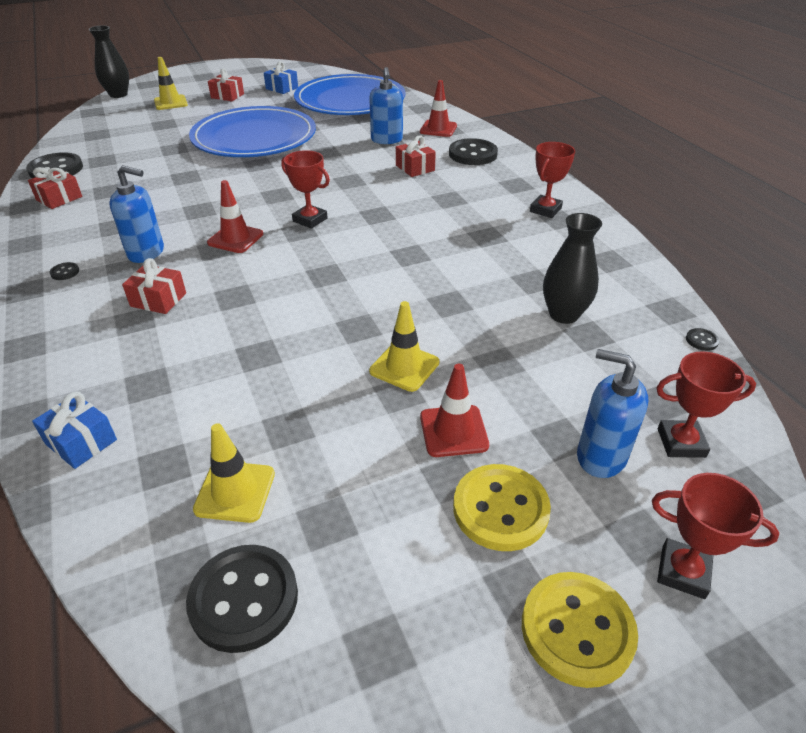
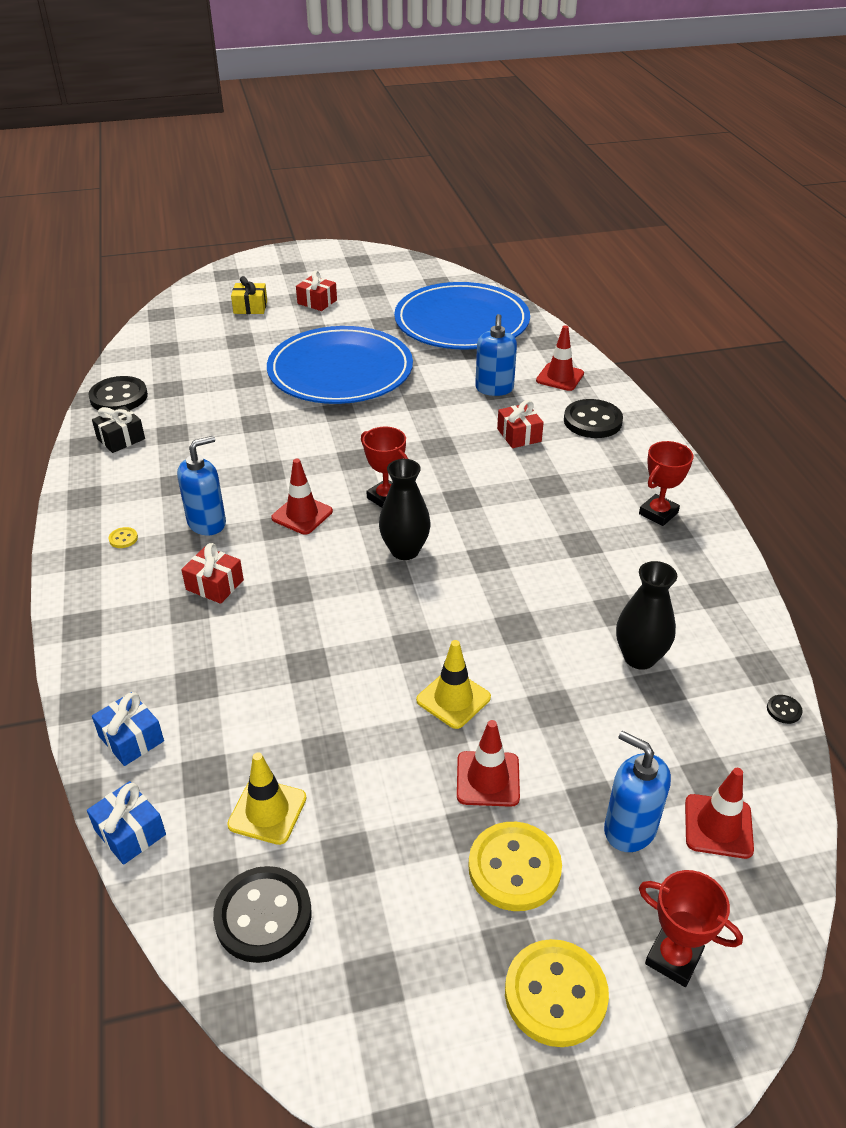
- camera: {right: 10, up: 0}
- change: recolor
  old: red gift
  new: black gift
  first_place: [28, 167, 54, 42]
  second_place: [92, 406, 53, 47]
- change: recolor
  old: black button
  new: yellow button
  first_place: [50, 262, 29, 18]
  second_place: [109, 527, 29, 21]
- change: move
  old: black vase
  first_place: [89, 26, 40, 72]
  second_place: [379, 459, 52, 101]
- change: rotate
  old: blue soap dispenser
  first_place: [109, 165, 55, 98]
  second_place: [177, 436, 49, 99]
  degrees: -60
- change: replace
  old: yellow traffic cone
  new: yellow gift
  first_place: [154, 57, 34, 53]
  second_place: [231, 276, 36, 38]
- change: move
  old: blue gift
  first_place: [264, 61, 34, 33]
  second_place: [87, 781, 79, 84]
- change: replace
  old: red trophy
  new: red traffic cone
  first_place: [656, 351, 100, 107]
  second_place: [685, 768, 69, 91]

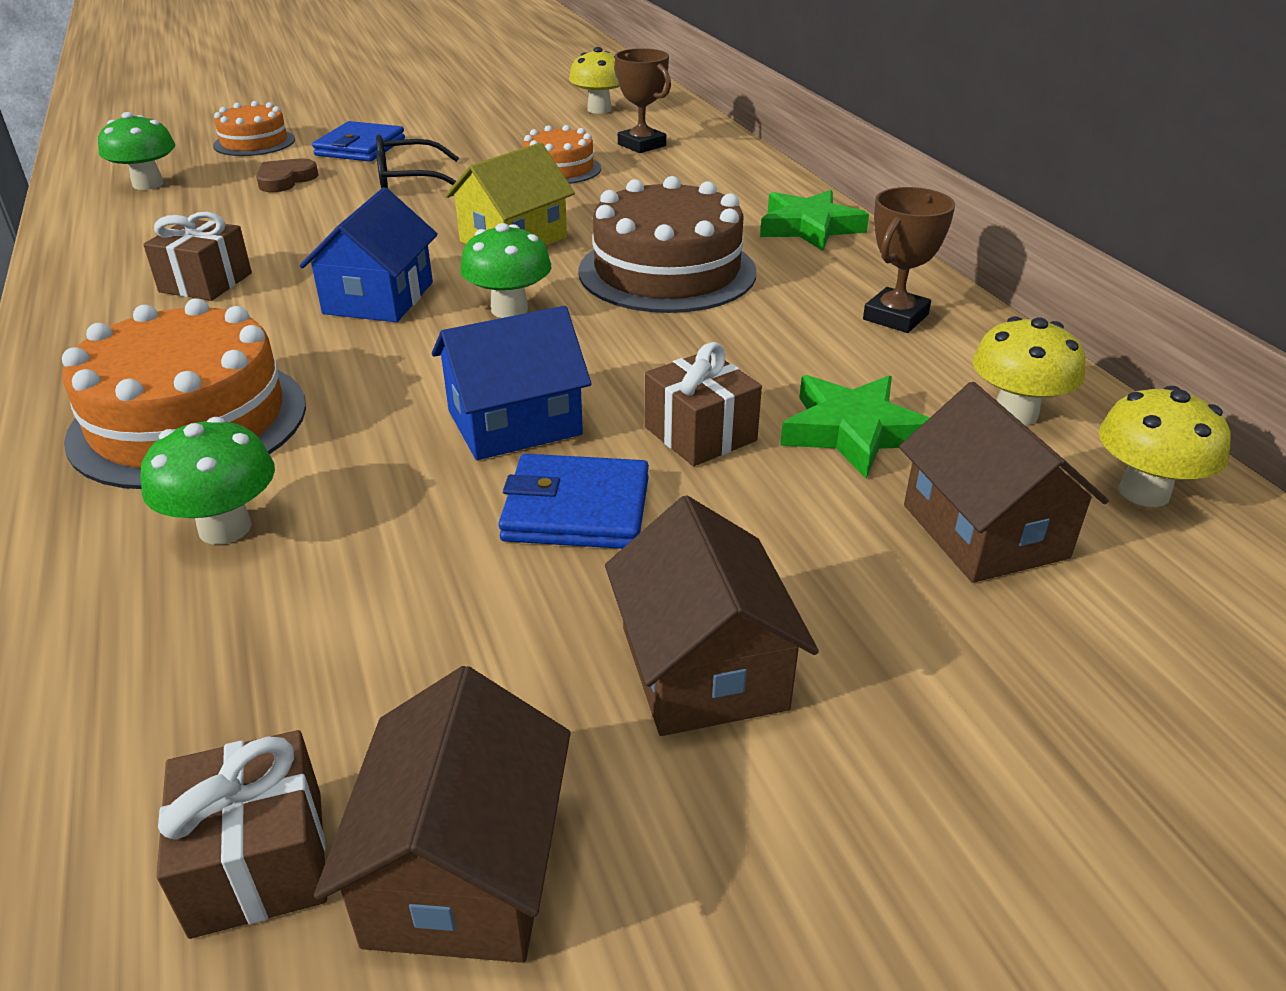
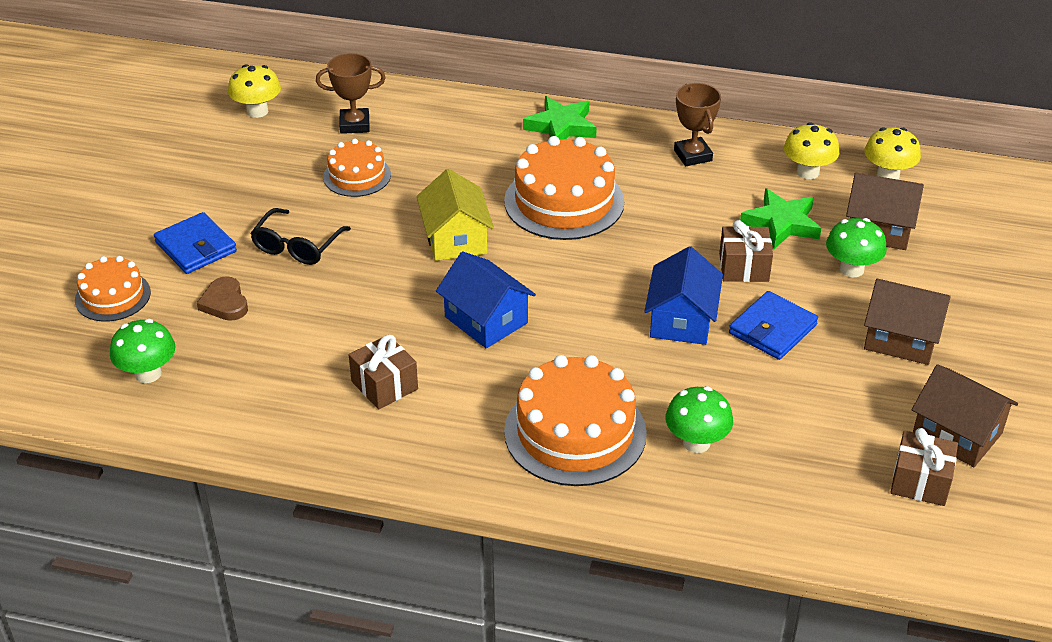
- camera: {right: -55, up: 5}
- change: move
  old: green mushroom
  first_place: [460, 223, 91, 95]
  second_place: [826, 218, 61, 59]
- change: recolor
  old: brown cake
  new: orange cake
  first_place: [578, 176, 178, 137]
  second_place: [504, 136, 120, 104]

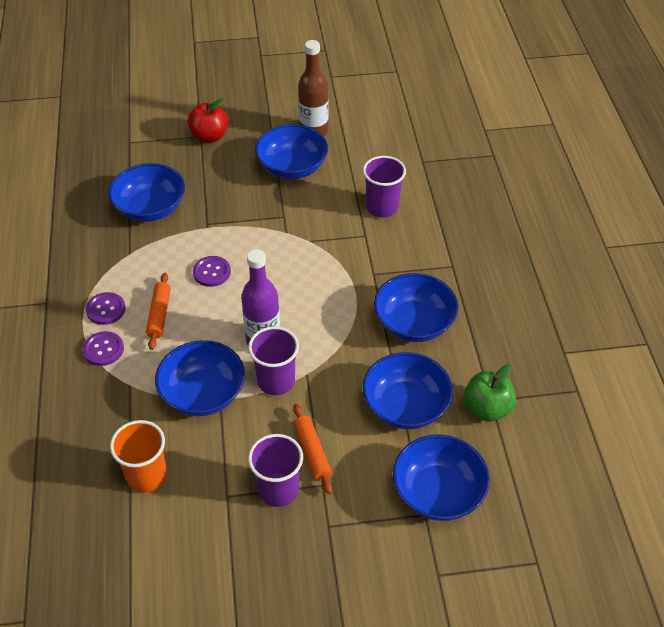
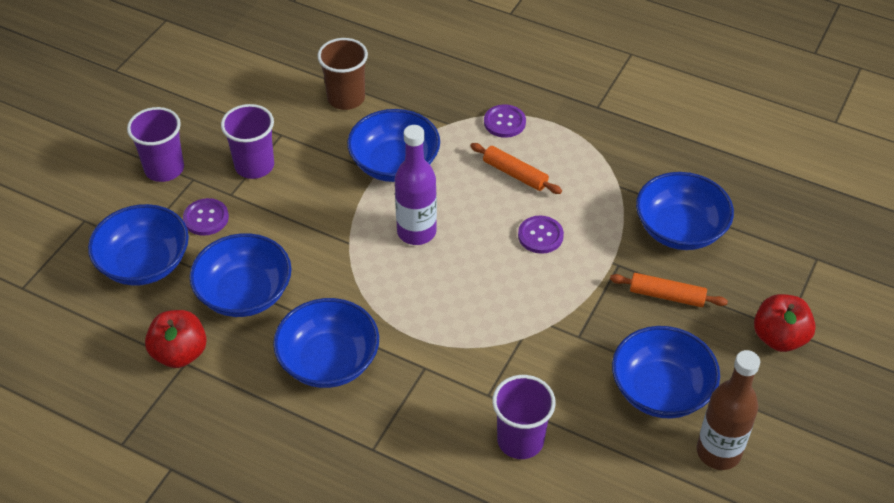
- camera: {right: 125, up: 0}
- change: move
  old: purple button
  first_place: [86, 292, 40, 33]
  second_place: [183, 198, 46, 38]
- change: recolor
  old: orange cup
  new: brown cup
  first_place: [110, 420, 57, 73]
  second_place: [317, 38, 51, 72]
- change: move
  old: purple cup
  first_place: [248, 326, 51, 69]
  second_place: [127, 107, 57, 75]
- change: move
  old: orange rolling pin
  first_place: [293, 404, 40, 90]
  second_place: [610, 273, 118, 34]
- change: recolor
  old: green apple
  new: red apple
  first_place: [464, 364, 52, 57]
  second_place: [145, 310, 62, 58]

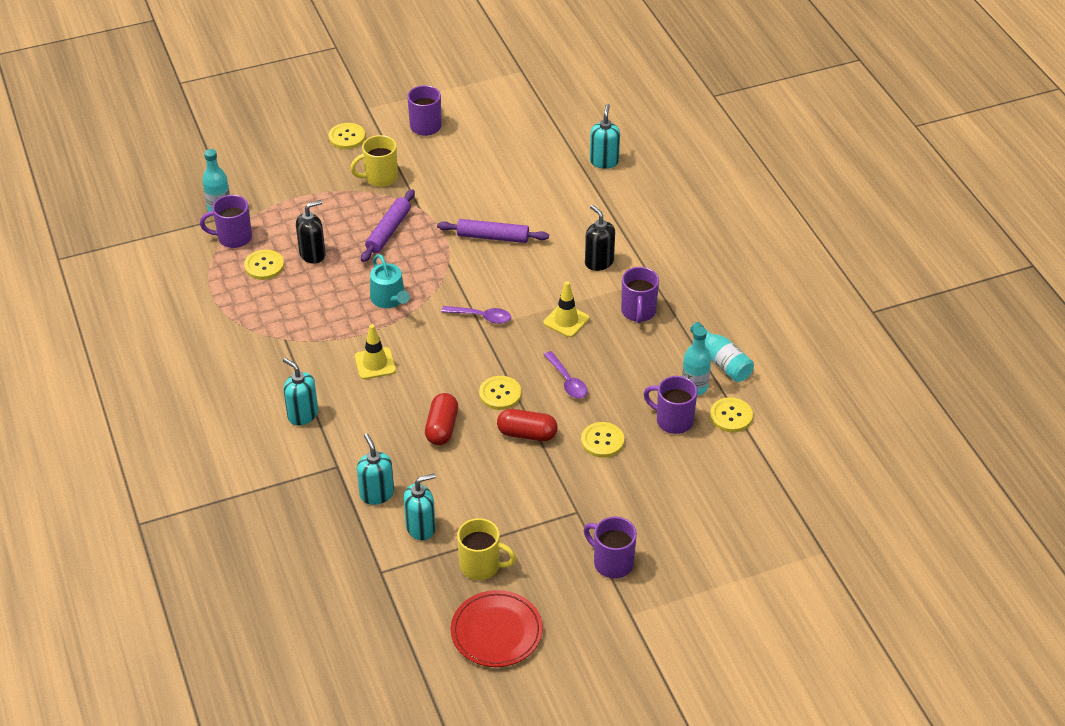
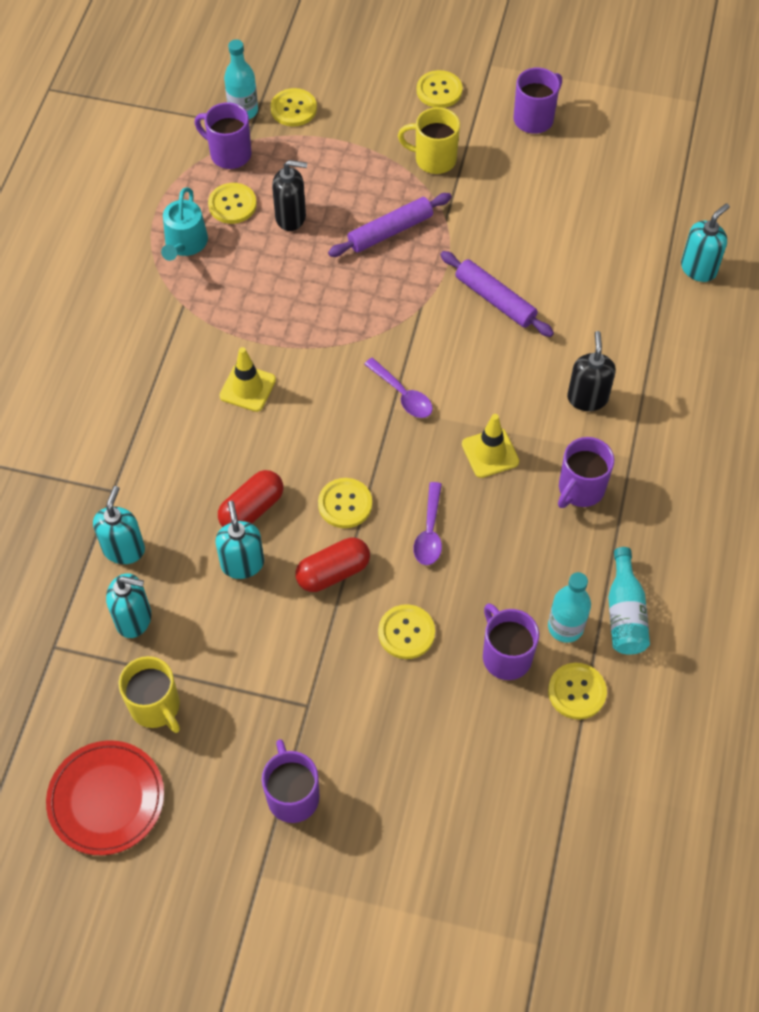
- camera: {right: 35, up: 15}
- change: move
  old: turquoise soap dispenser
  first_place: [283, 358, 35, 67]
  second_place: [215, 501, 49, 78]
- change: move
  old: turquoise watering can
  first_place: [370, 254, 40, 54]
  second_place: [161, 187, 47, 74]
- change: rotate
  old: red capsule
  first_place: [497, 409, 61, 32]
  second_place: [296, 537, 74, 55]
  degrees: -75
- change: insert
  new: yellow button
  second_place: [270, 88, 47, 39]

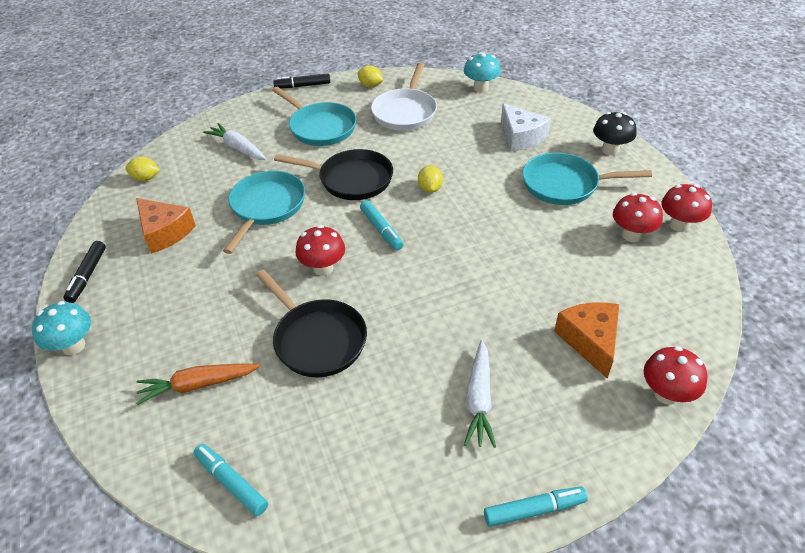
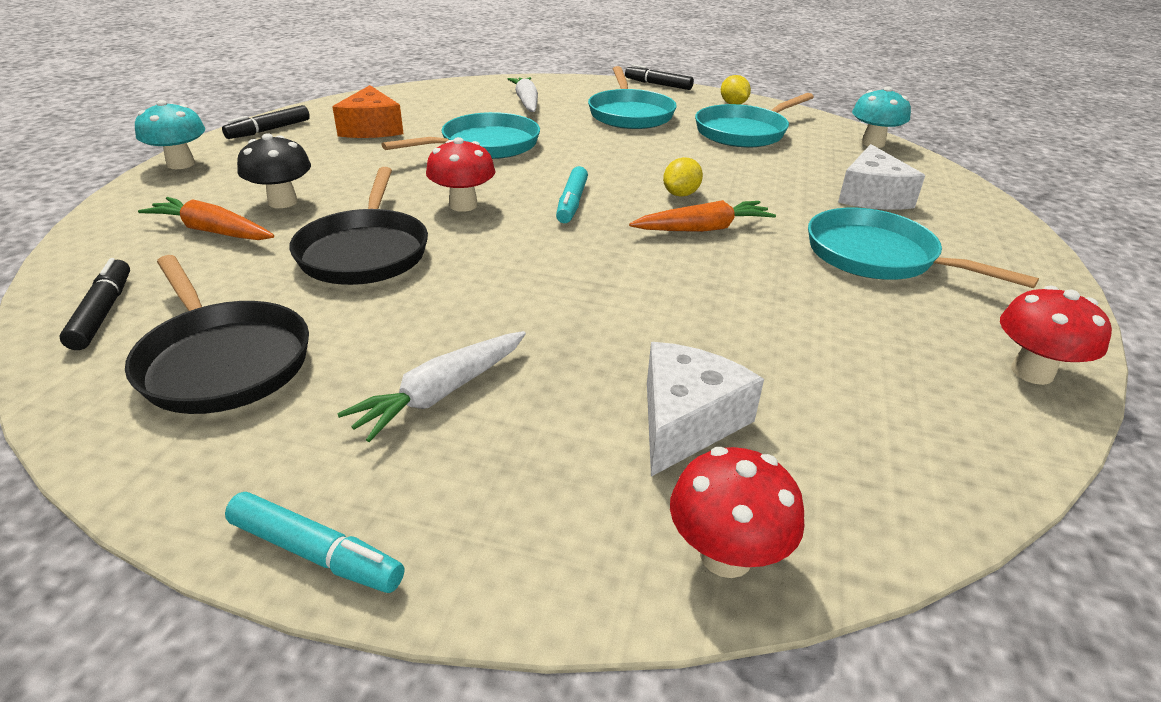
- camera: {right: 35, up: -10}
- change: delete
  old: yellow lemon
  first_place: [126, 156, 34, 25]
- change: recolor
  old: turquoise marker
  new: black marker
  first_place: [193, 444, 75, 72]
  second_place: [59, 258, 71, 92]
- change: move
  old: black pan
  first_place: [274, 149, 119, 51]
  second_place: [125, 255, 184, 159]
- change: recolor
  old: white pan
  new: turquoise pan
  first_place: [371, 63, 66, 68]
  second_place: [695, 93, 119, 54]
- change: recolor
  old: orange cheese
  new: white cheese
  first_place: [554, 302, 65, 76]
  second_place: [647, 342, 117, 135]
- change: move
  old: black mushroom
  first_place: [593, 112, 44, 43]
  second_place: [237, 133, 74, 75]
- change: delete
  old: red mushroom
  first_place: [613, 193, 50, 49]
- change: insert
  new: orange carrot
  second_place: [629, 200, 147, 32]

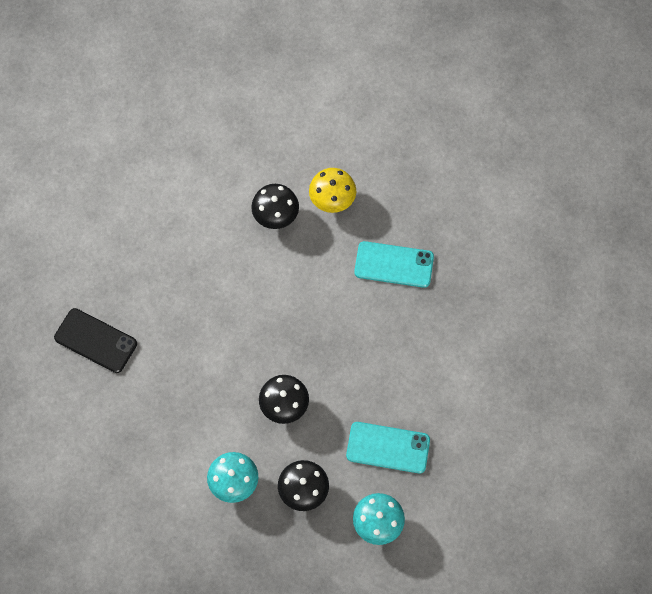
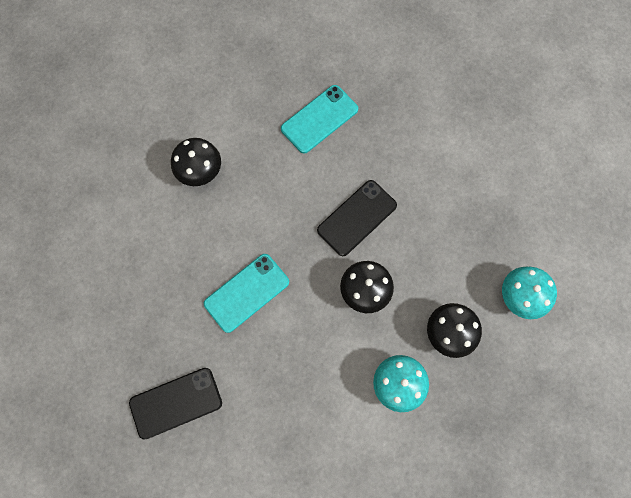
- camera: {right: -50, up: 5}
- change: delete
  old: yellow mushroom
  first_place: [309, 168, 47, 45]
- change: move
  old: turquoise phone
  first_place: [346, 422, 84, 51]
  second_place: [204, 254, 85, 79]
- change: insert
  new: black phone
  second_place: [317, 180, 80, 76]

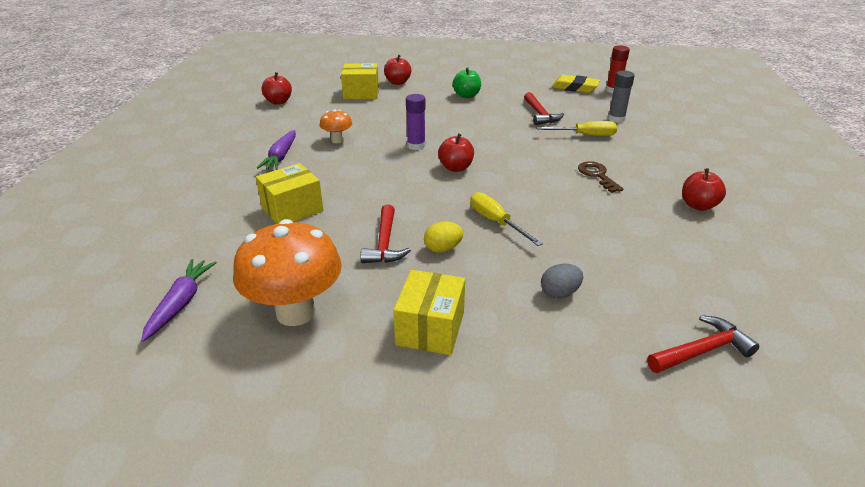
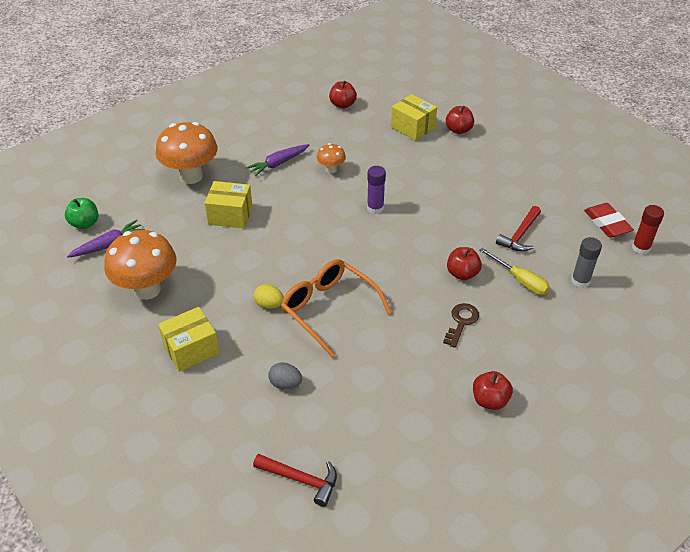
- camera: {right: 45, up: 10}
- change: delete
  old: red hammer
  first_place: [360, 204, 51, 59]
- change: move
  old: red apple
  first_place: [438, 133, 36, 39]
  second_place: [447, 247, 35, 33]
- change: move
  old: green apple
  first_place: [452, 67, 29, 31]
  second_place: [65, 198, 33, 31]
- change: replace
  old: yellow screwdriver
  new: orange glasses
  first_place: [470, 192, 73, 54]
  second_place: [281, 259, 111, 98]
- change: recolor
  old: yellow eraser
  new: red eraser
  first_place: [551, 75, 49, 18]
  second_place: [584, 203, 50, 35]
- change: insert
  new: orange mushroom
  second_place: [156, 122, 62, 62]

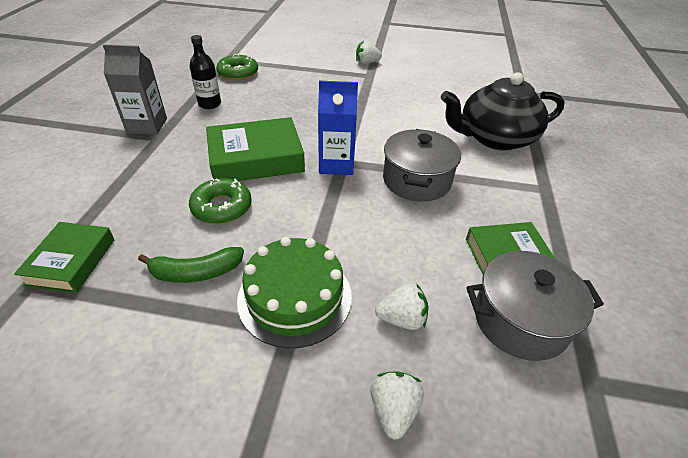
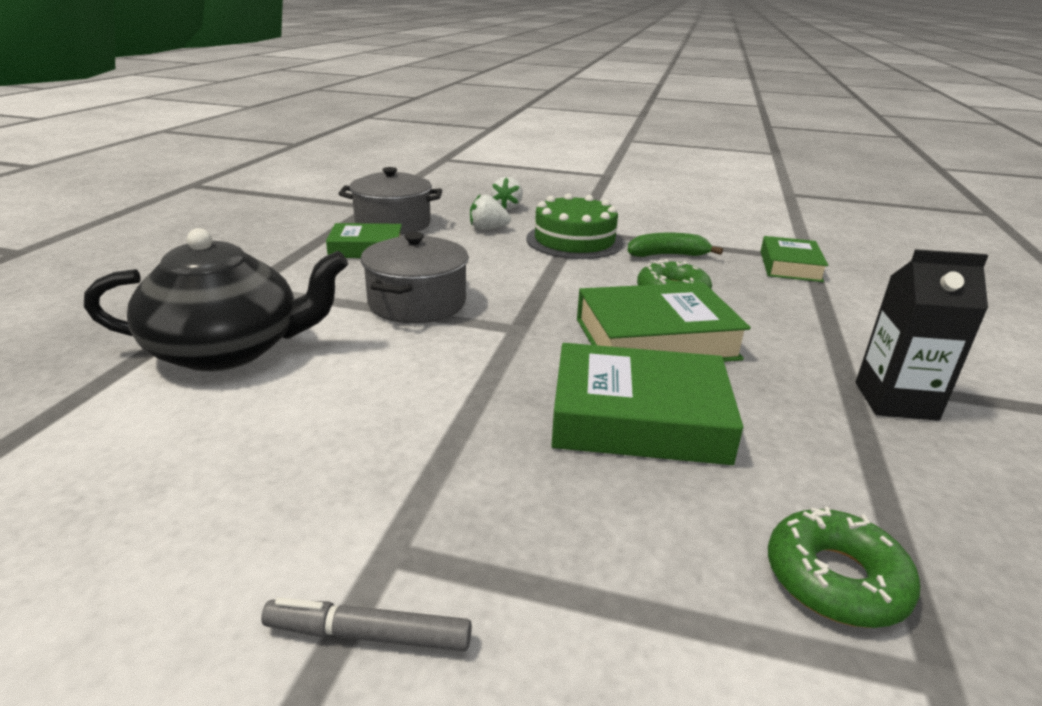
- camera: {right: -175, up: -15}
- change: recolor
  old: grey carton
  new: black carton
  first_place: [103, 44, 64, 91]
  second_place: [856, 249, 132, 172]
- change: delete
  old: black bottle
  first_place: [189, 35, 32, 74]
- change: delete
  old: blue carton
  first_place: [318, 81, 40, 94]
- change: replace
  old: white strawberry
  new: grey marker
  first_place: [356, 40, 26, 24]
  second_place: [261, 597, 211, 54]
- change: insert
  new: green book
  second_place: [551, 343, 192, 122]

